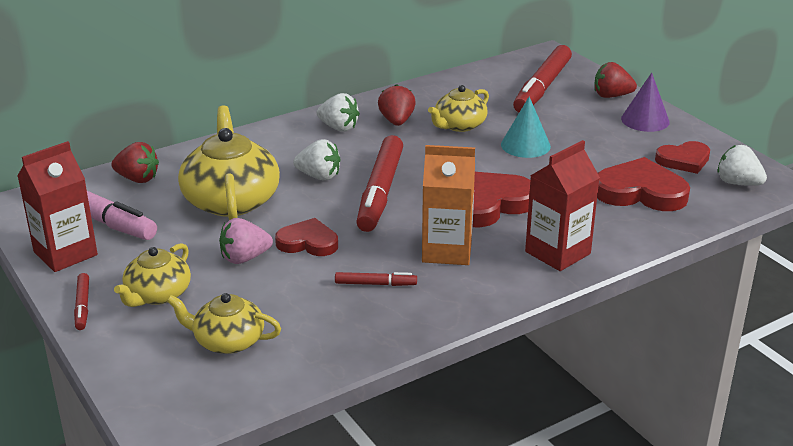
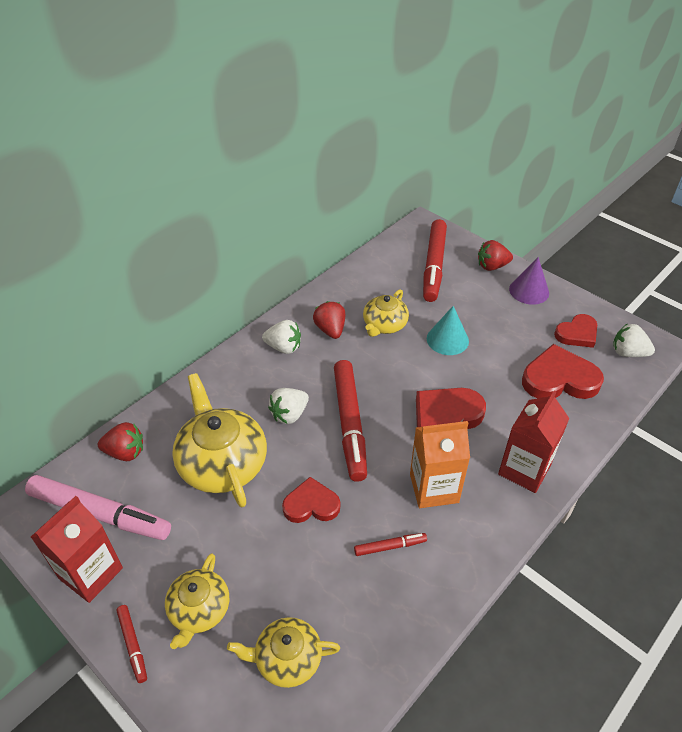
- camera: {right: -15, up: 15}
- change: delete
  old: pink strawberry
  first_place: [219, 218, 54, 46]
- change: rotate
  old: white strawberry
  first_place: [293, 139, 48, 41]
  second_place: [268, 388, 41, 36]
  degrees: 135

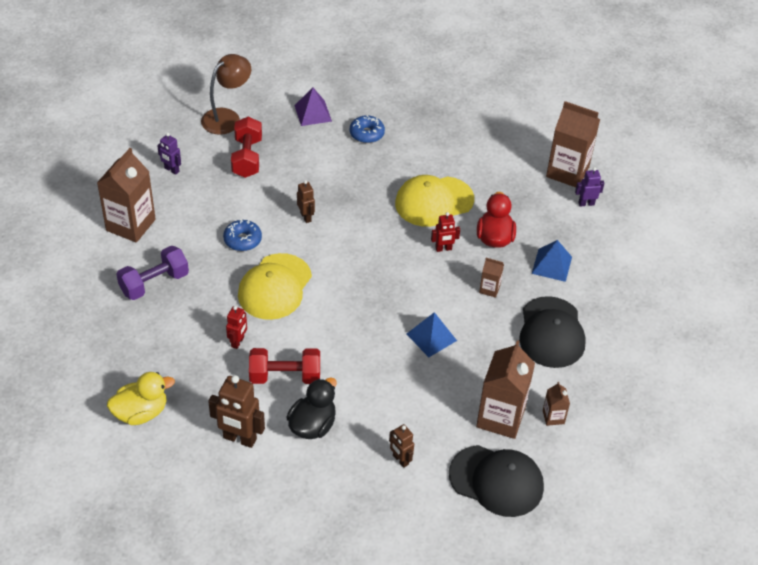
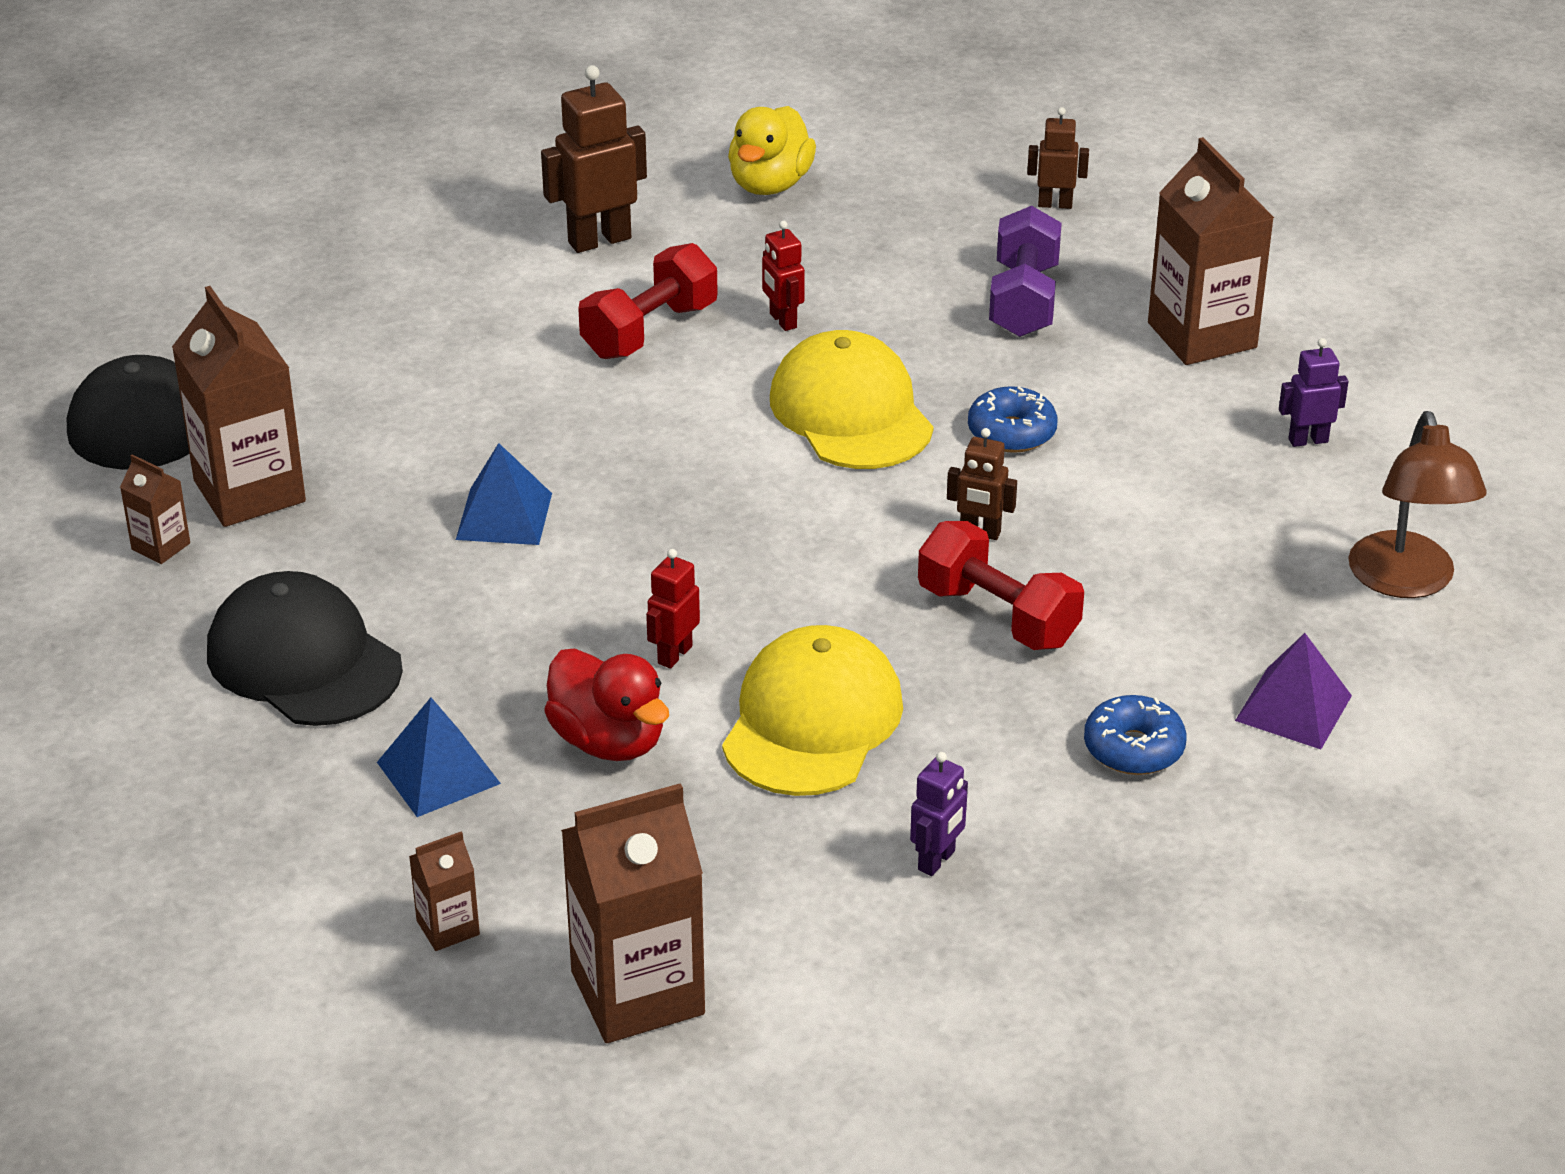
- camera: {right: 135, up: -10}
- change: move
  old: red dumbbell
  first_place: [231, 117, 31, 61]
  second_place: [918, 521, 166, 129]
- change: delete
  old: black duck
  first_place: [286, 377, 51, 62]
- change: move
  old: brown robot
  first_place: [389, 424, 25, 44]
  second_place: [1027, 107, 62, 102]
- change: move
  old: brown carton
  first_place: [479, 258, 25, 40]
  second_place: [409, 831, 71, 120]
- change: move
  old: purple robot
  first_place: [575, 167, 29, 40]
  second_place: [910, 752, 58, 124]

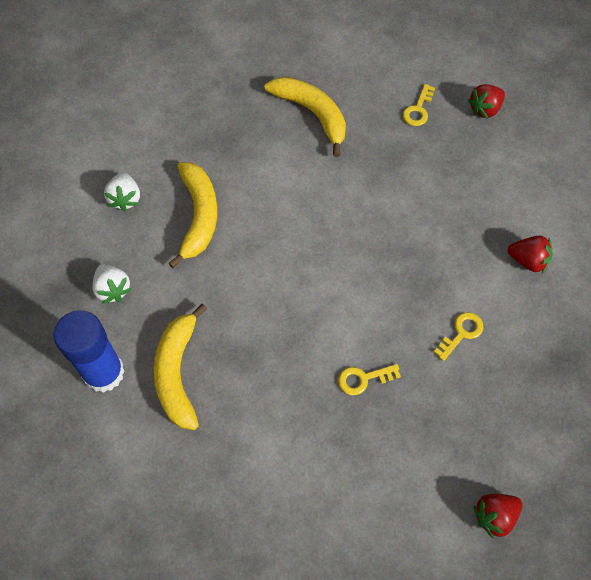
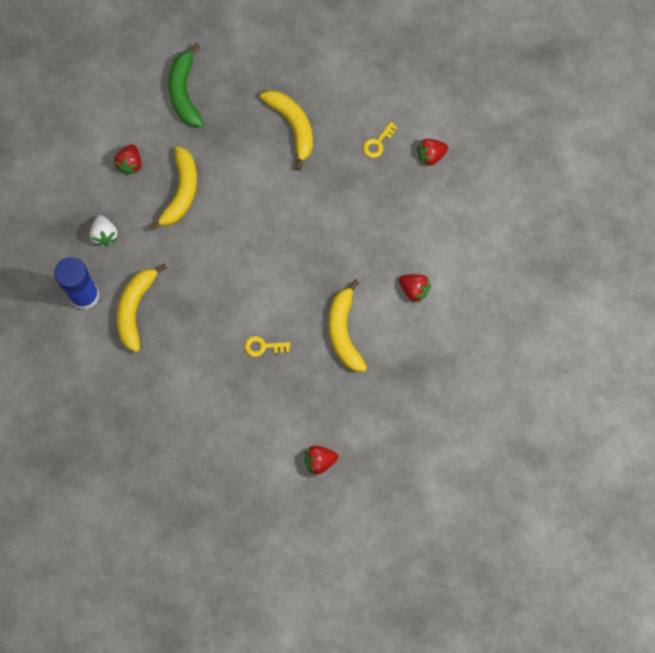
- camera: {right: 15, up: 10}
- change: recolor
  old: white strawberry
  new: red strawberry
  first_place: [104, 172, 36, 39]
  second_place: [114, 144, 27, 31]
- change: replace
  old: yellow key
  new: yellow banana
  first_place: [434, 312, 50, 49]
  second_place: [329, 280, 38, 92]
- change: insert
  new: green banana
  second_place: [169, 43, 35, 84]

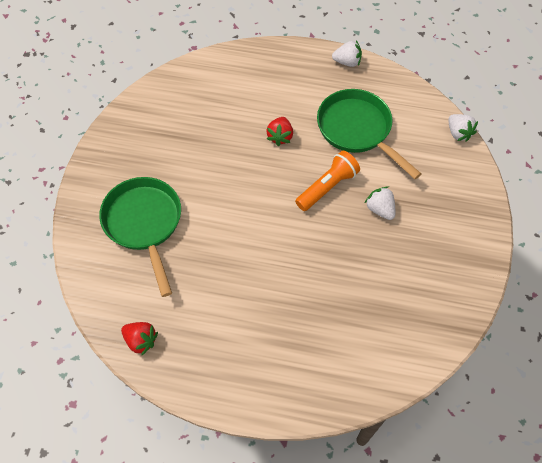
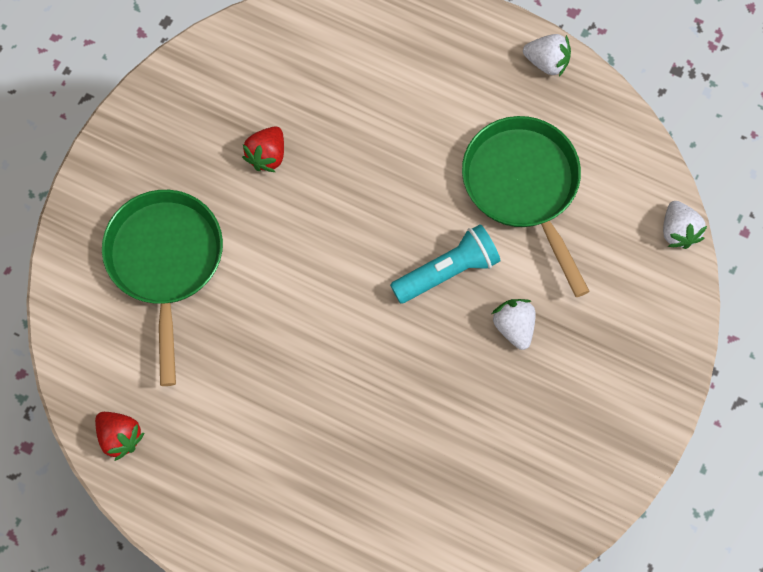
- camera: {right: 15, up: 10}
- change: move
  old: red strawberry
  first_place: [266, 117, 27, 29]
  second_place: [242, 126, 42, 46]
- change: recolor
  old: orange flashlight
  new: turquoise flashlight
  first_place: [295, 151, 65, 60]
  second_place: [390, 224, 111, 79]

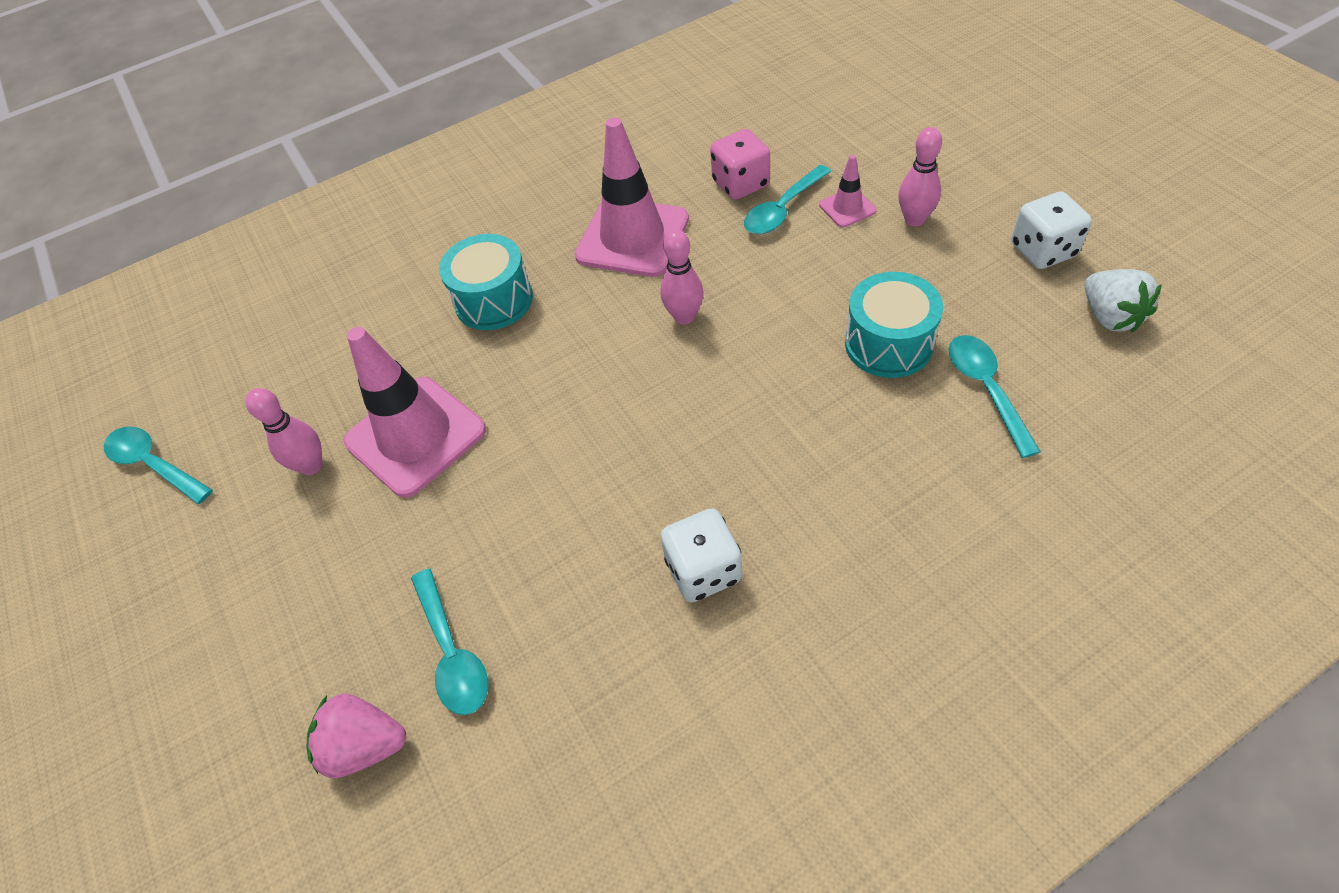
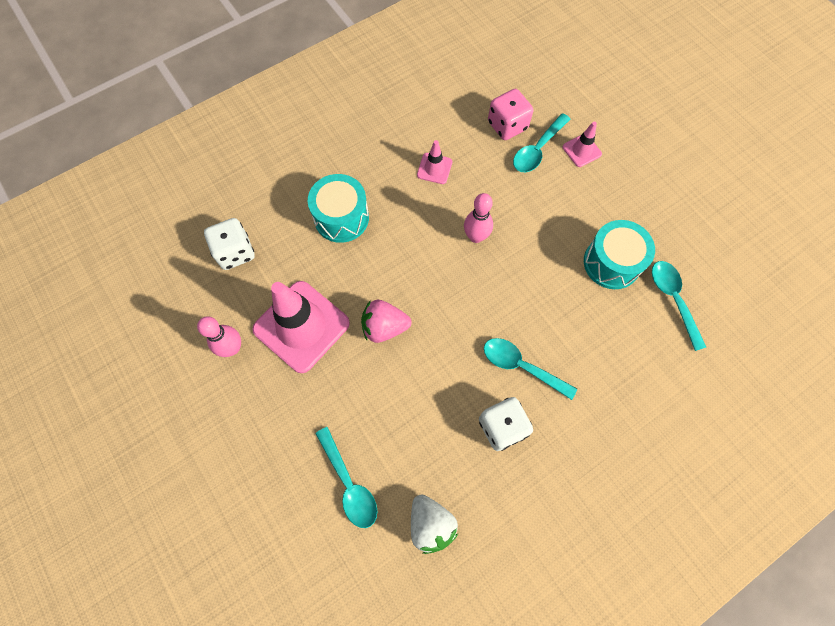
- camera: {right: -10, up: 15}
- change: move
  old: turquoise spoon
  first_place: [104, 426, 109, 78]
  second_place: [484, 338, 93, 62]
- change: move
  old: pink strawberry
  first_place: [307, 694, 99, 84]
  second_place: [361, 300, 51, 43]
- change: resize
  old: pink traffic cone
  first_place: [575, 117, 114, 160]
  second_place: [417, 140, 35, 44]
  factor: 0.46
- change: delete
  old: pink bowling pin
  first_place: [899, 127, 43, 100]
- change: move
  old: white dice
  first_place: [1011, 192, 81, 77]
  second_place: [204, 218, 51, 52]
- change: move
  old: white strawberry
  first_place: [1085, 269, 77, 63]
  second_place: [411, 494, 47, 60]

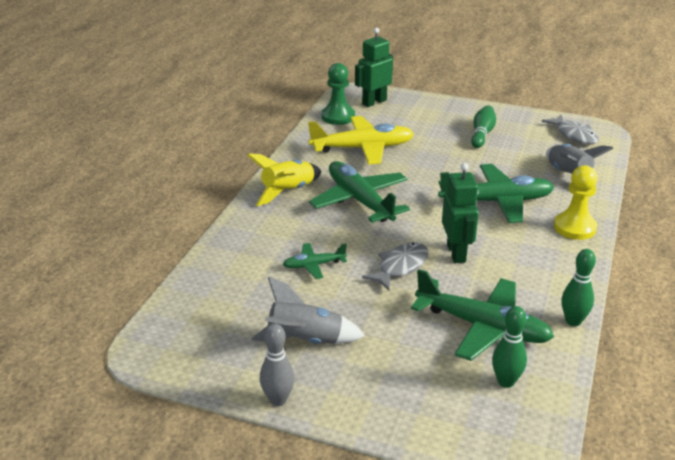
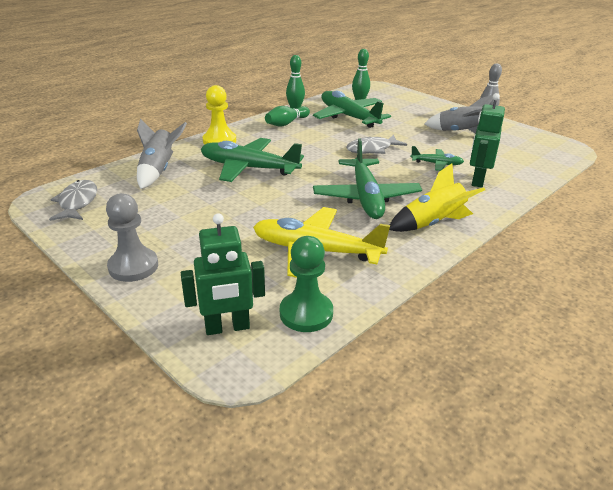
- camera: {right: -155, up: 0}
- change: move
  old: green robot
  first_place: [442, 163, 37, 100]
  second_place: [470, 93, 35, 95]
- change: move
  old: green bowling pin
  first_place: [471, 105, 25, 43]
  second_place: [265, 106, 45, 20]
- change: insert
  new: grey pawn
  second_place: [106, 193, 52, 89]

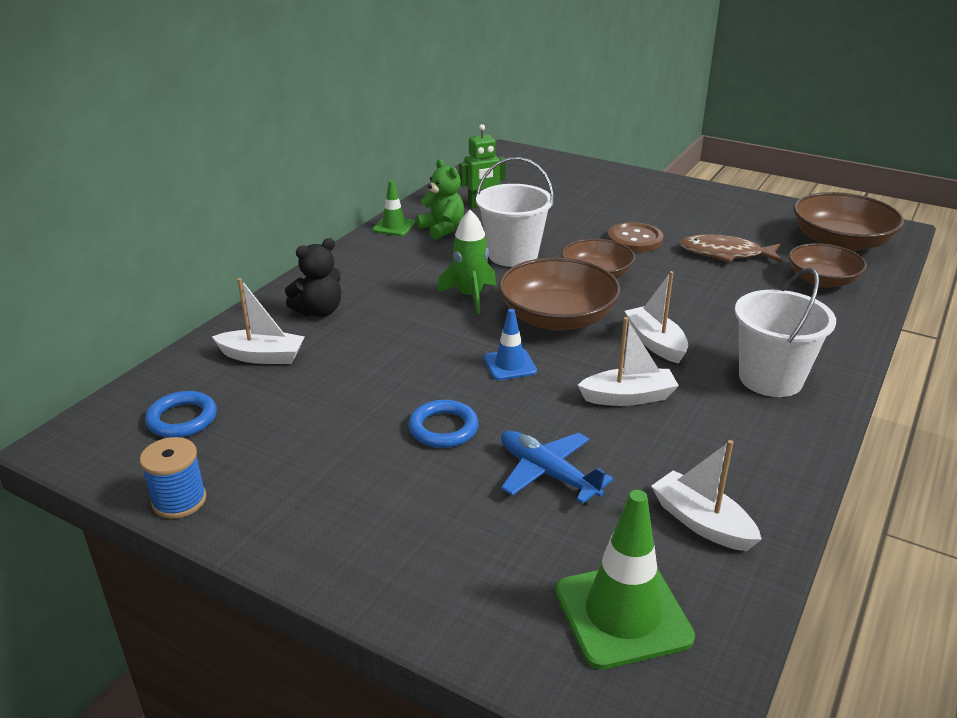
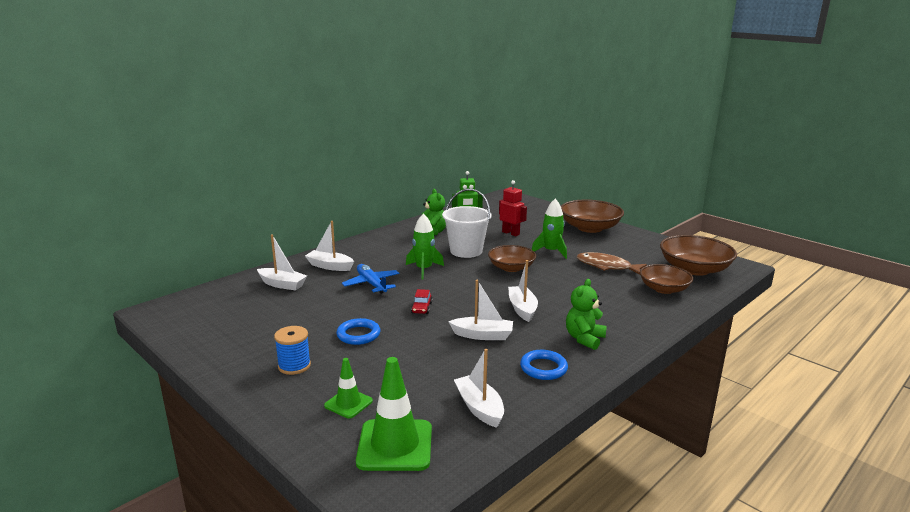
- camera: {right: 15, up: -10}
- change: move
  old: blue spool
  first_place: [140, 437, 66, 82]
  second_place: [274, 326, 37, 49]
- change: move
  old: blue ring
  first_place: [145, 391, 72, 47]
  second_place: [520, 350, 48, 30]
- change: replace
  old: black teddy bear
  new: white boat
  first_place: [285, 238, 56, 79]
  second_place: [305, 221, 49, 50]
- change: move
  old: green traffic cone
  first_place: [372, 180, 43, 56]
  second_place: [324, 358, 49, 60]
- change: replace
  old: blue traffic cone
  new: red car
  first_place: [484, 309, 53, 71]
  second_place: [411, 289, 22, 25]
- change: move
  old: brown bowl
  first_place: [498, 257, 122, 74]
  second_place: [561, 200, 63, 33]
- change: move
  old: blue plane
  first_place: [501, 431, 113, 73]
  second_place: [342, 264, 57, 30]
- change: replace
  old: brown button
  new: green rocket
  first_place: [608, 222, 55, 30]
  second_place: [532, 199, 35, 60]
- change: replace
  old: white bucket
  new: green teddy bear
  first_place: [735, 267, 101, 130]
  second_place: [566, 279, 41, 71]
- change: insert
  new: red robot
  second_place: [499, 180, 28, 56]

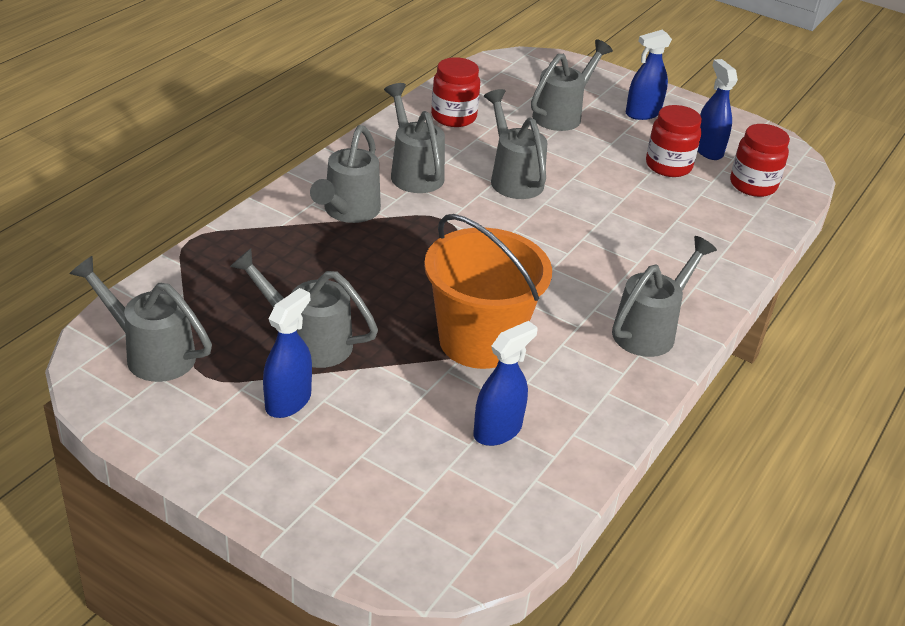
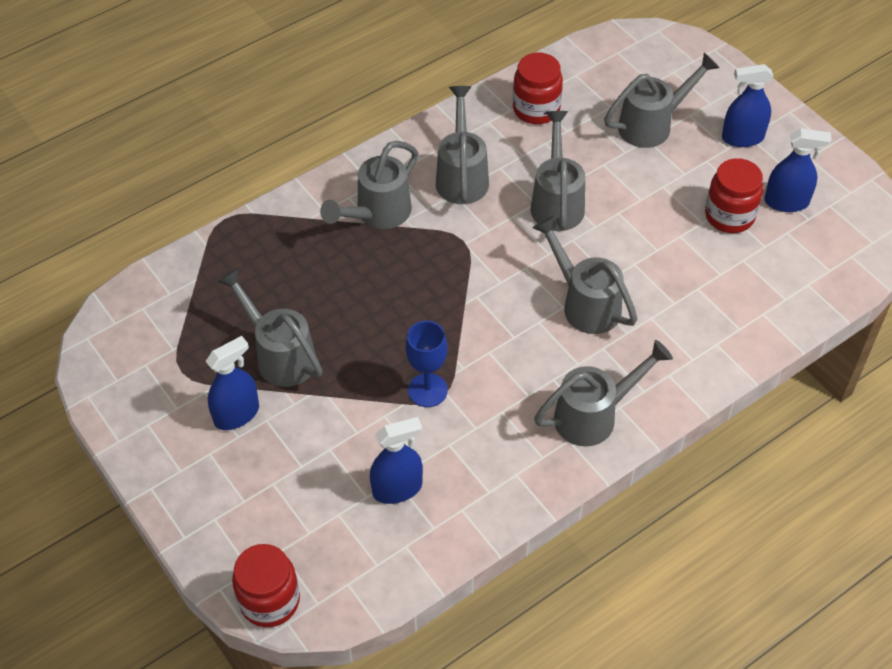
- camera: {right: 25, up: 15}
- change: move
  old: grey watering can
  first_place: [69, 256, 143, 126]
  second_place: [533, 216, 104, 118]
- change: replace
  old: orange bucket
  new: blue goblet
  first_place: [424, 214, 128, 155]
  second_place: [405, 321, 43, 86]
- change: rotate
  old: blue spray bottle
  first_place: [698, 59, 40, 101]
  second_place: [764, 128, 68, 84]
  degrees: 90
- change: move
  old: red jar
  first_place: [730, 124, 60, 73]
  second_place: [232, 544, 68, 83]

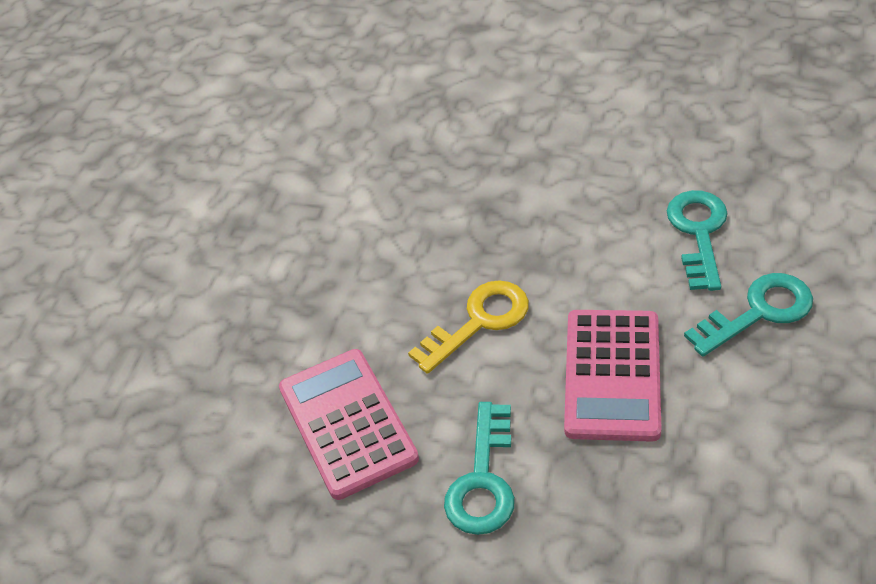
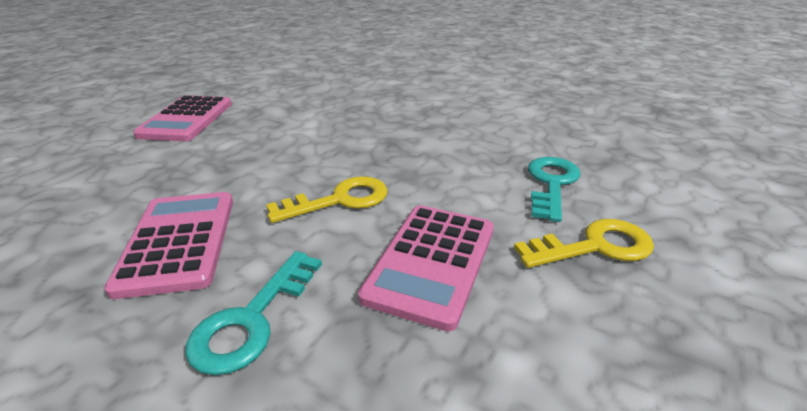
- camera: {right: 10, up: -15}
- change: recolor
  old: turquoise key
  new: yellow key
  first_place: [684, 273, 129, 84]
  second_place: [514, 219, 140, 49]
- change: insert
  new: pink calculator
  second_place: [133, 95, 99, 46]

